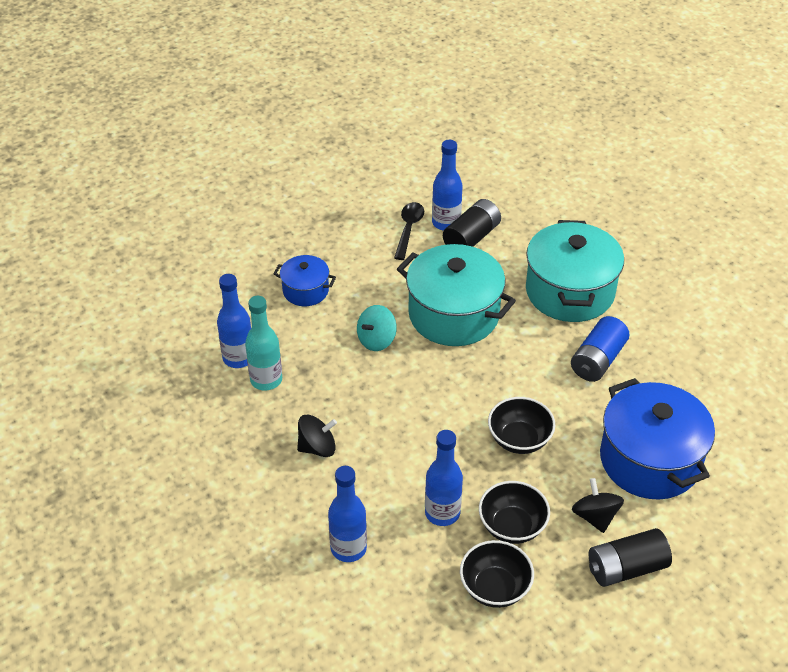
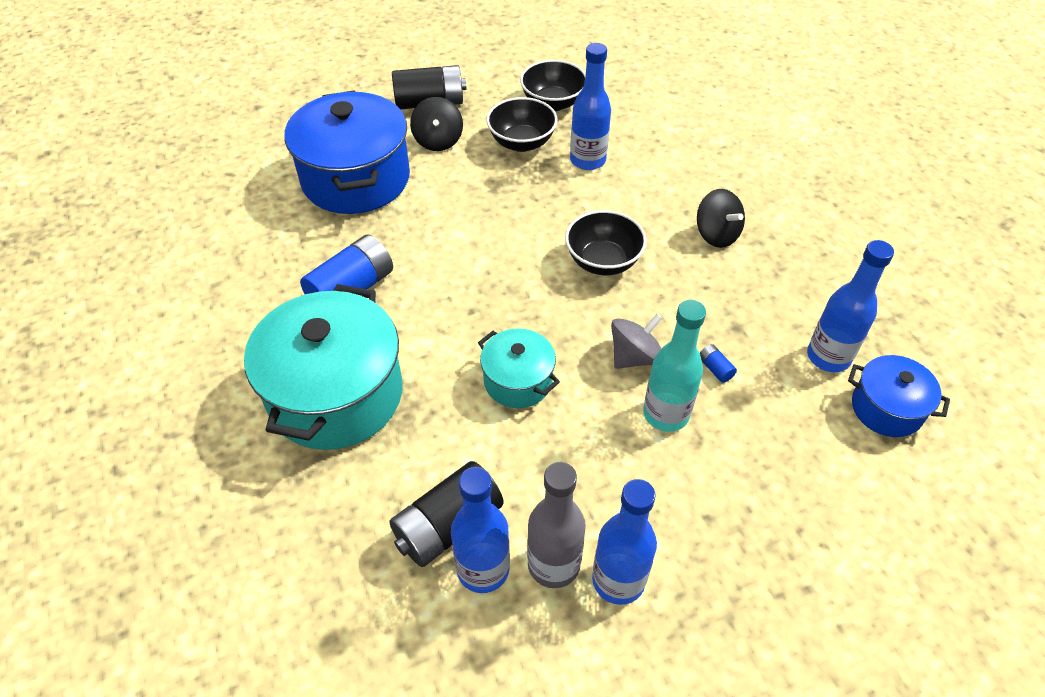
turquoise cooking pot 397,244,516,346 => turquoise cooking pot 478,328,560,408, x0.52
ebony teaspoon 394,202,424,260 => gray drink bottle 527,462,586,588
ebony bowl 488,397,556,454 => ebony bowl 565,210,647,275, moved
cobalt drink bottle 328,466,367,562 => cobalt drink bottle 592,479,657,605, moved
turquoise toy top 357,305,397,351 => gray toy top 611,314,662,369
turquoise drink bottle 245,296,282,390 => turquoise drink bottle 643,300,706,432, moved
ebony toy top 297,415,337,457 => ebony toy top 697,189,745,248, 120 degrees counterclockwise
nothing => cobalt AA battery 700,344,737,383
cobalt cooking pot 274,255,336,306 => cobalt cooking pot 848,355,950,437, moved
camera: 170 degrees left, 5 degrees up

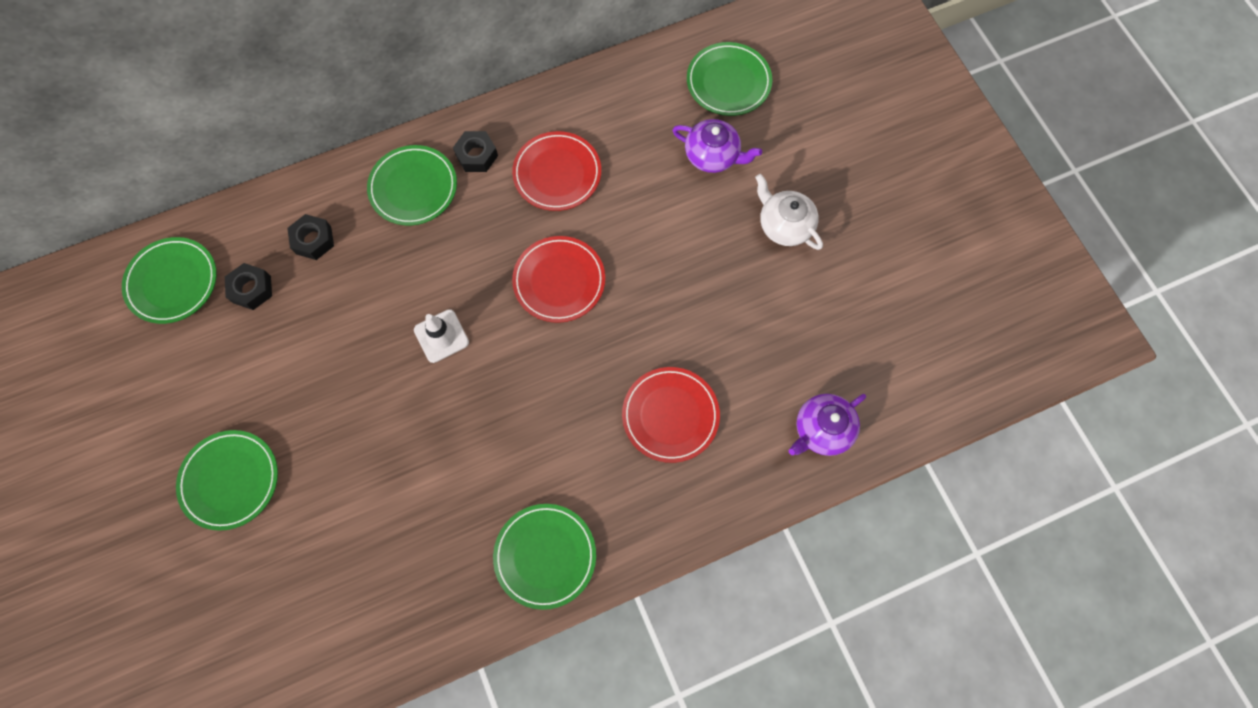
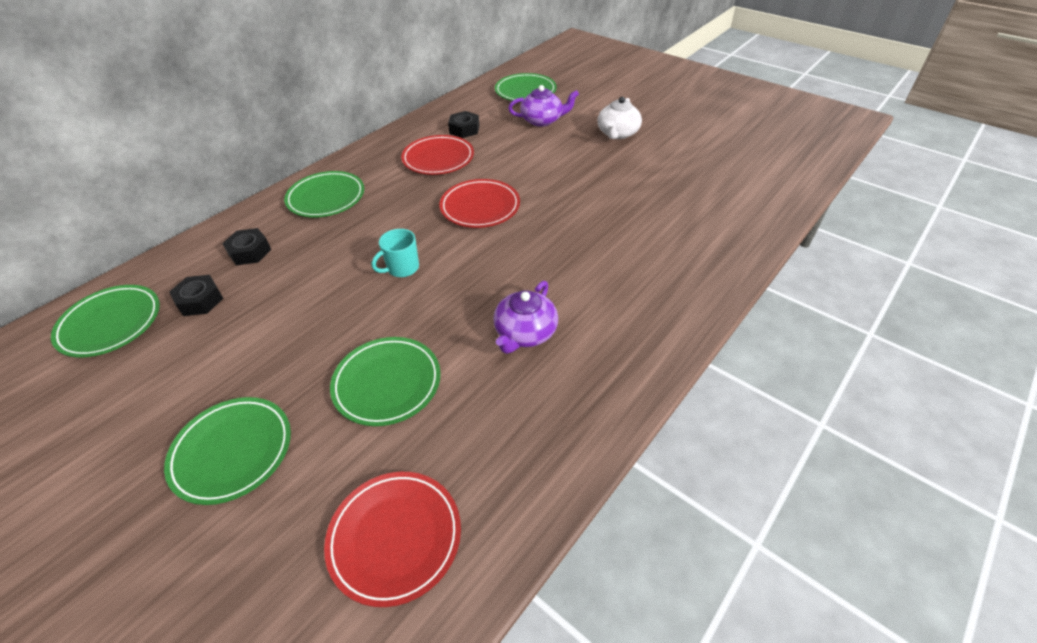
crimson dinner plate 622,367,720,463 => crimson dinner plate 324,472,461,607, moved
leaf-green dinner plate 493,504,596,610 => leaf-green dinner plate 330,337,441,426, moved
white traffic cone 414,309,469,363 => turquoise tea mug 372,229,419,277
ebony nut 453,131,498,172 => ebony nut 448,111,479,138, moved
purple tea pot 789,394,866,456 => purple tea pot 494,281,558,354, moved
white tea pot 755,174,823,250 => white tea pot 597,97,642,139, 90 degrees counterclockwise
camera: 25 degrees left, 25 degrees down

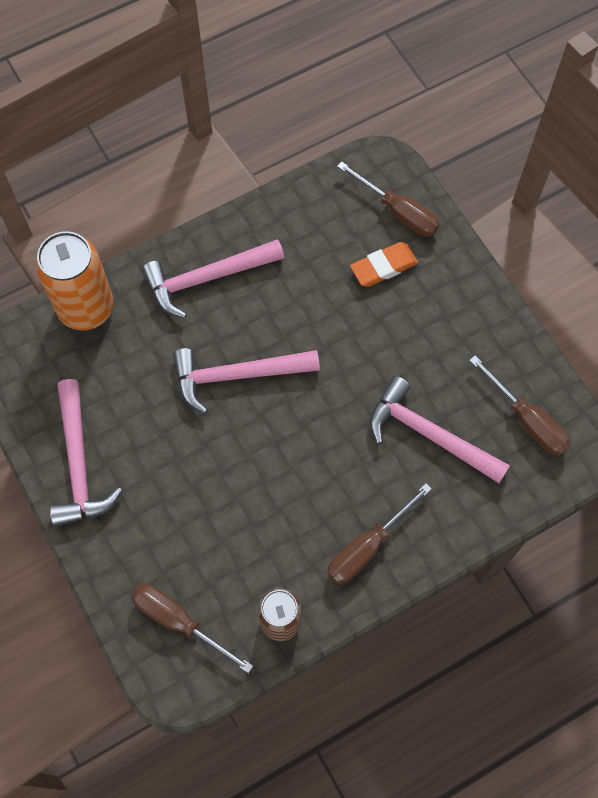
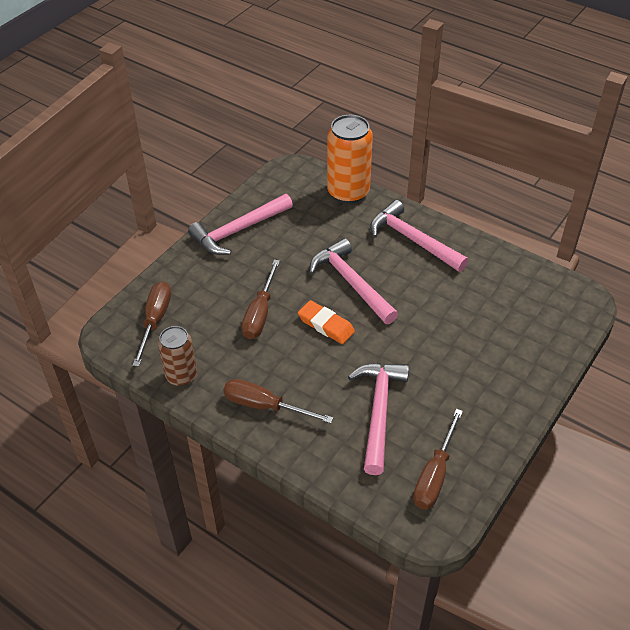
dark brown hand screwdriver 337,161,440,237 => dark brown hand screwdriver 241,260,280,339, moved
orange-coloured pencil eraser 350,242,418,287 => orange-coloured pencil eraser 298,300,355,344, moved
camera: 65 degrees right, 20 degrees down

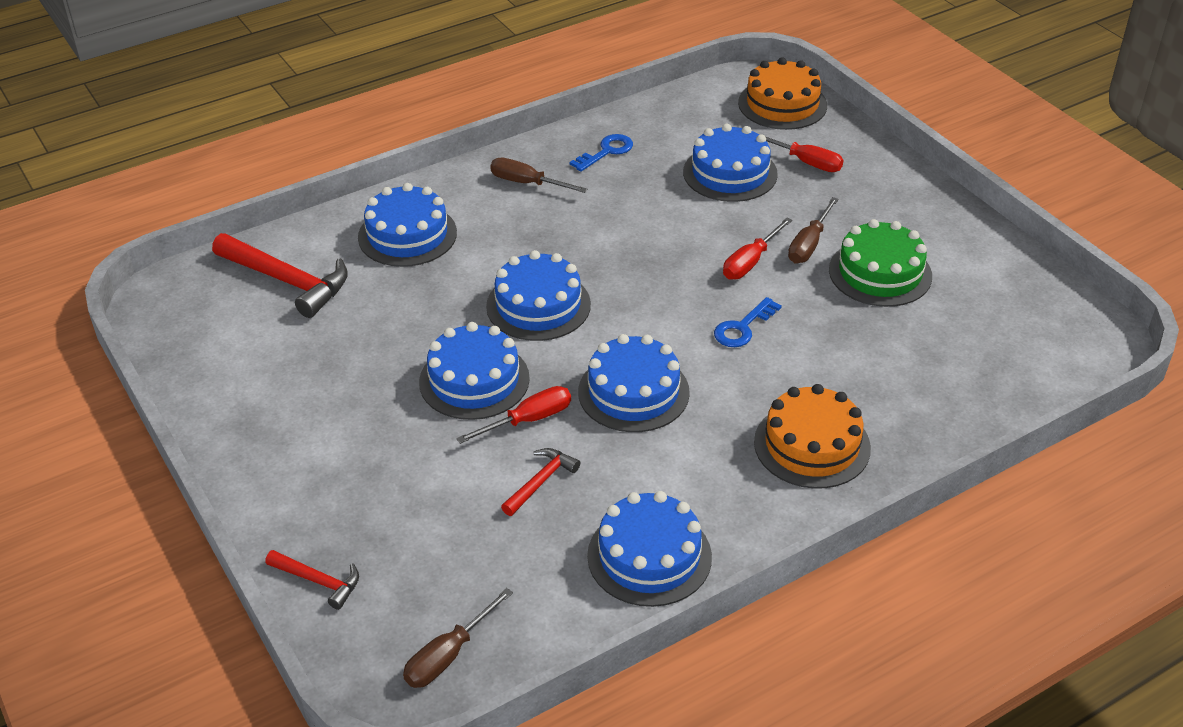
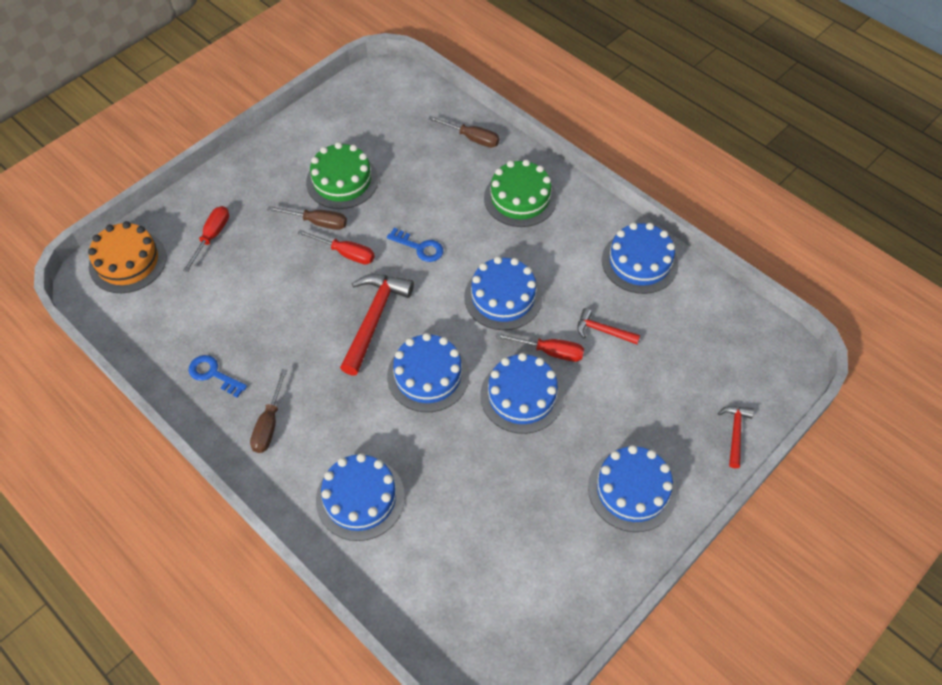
crimson carpenter's hammer 212,233,348,318 => crimson carpenter's hammer 340,274,414,376, moved
dark brown hand screwdriver 403,588,513,688 => dark brown hand screwdriver 428,116,499,148, moved
orange-coloured cake 754,384,871,489 => leaf-green cake 484,159,557,227
crimson hand screwdriver 456,386,571,444 => crimson hand screwdriver 496,333,584,362, 150 degrees clockwise
cobalt cake 683,124,778,202 => cobalt cake 588,445,677,532, moved
camera: 105 degrees left, 15 degrees up

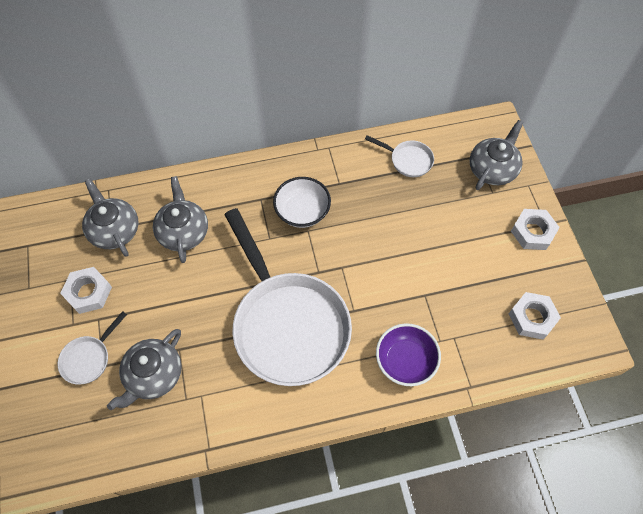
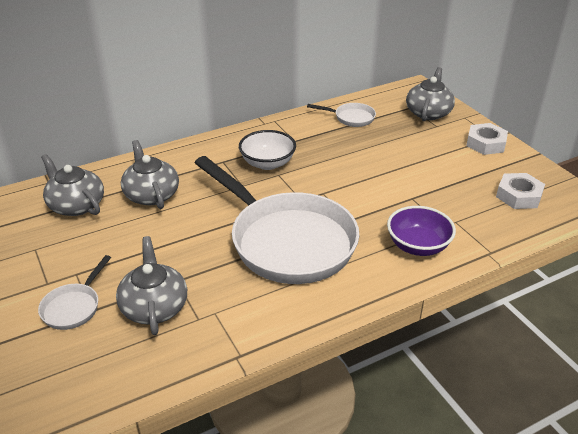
gray tea pot 107,329,182,410 => gray tea pot 116,236,187,335, 150 degrees clockwise
white nut 60,267,112,314 => nothing
camera: 15 degrees left, 25 degrees down

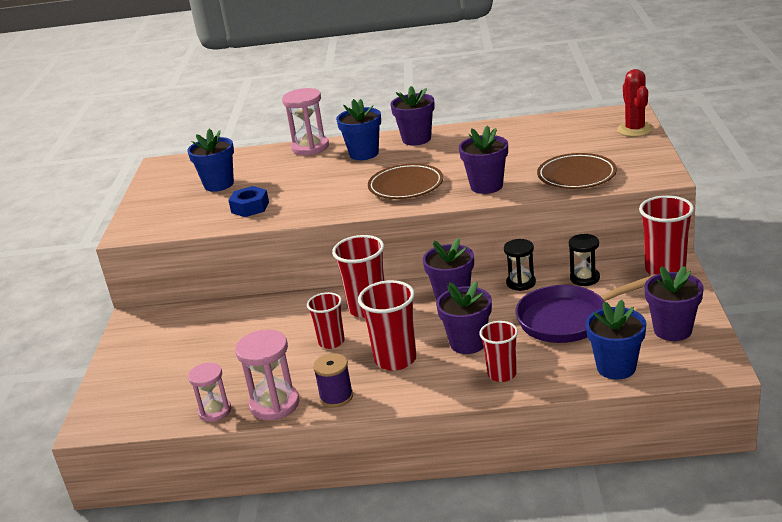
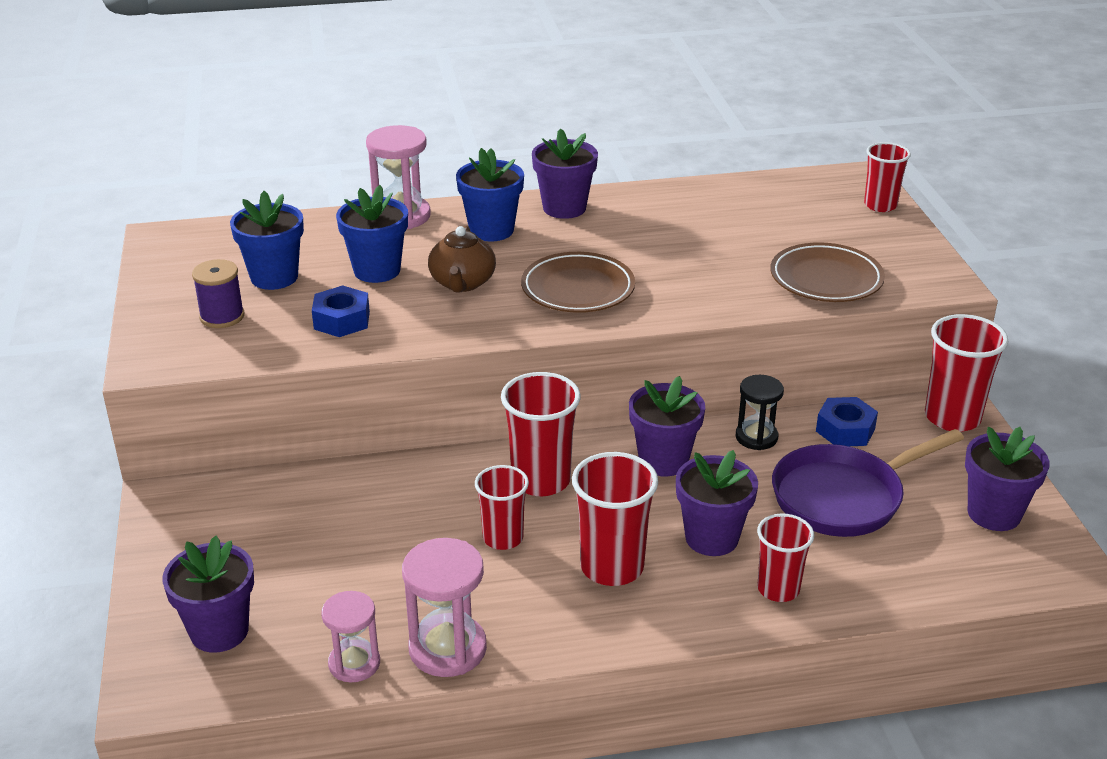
purple flower pot 459,125,508,194 => purple flower pot 162,536,254,653, moved
purple spool 313,353,353,408 => purple spool 192,259,244,328, moved
cobalt flower pot 586,300,646,380 => cobalt flower pot 336,185,408,283, moved
nothing => dark brown tea pot 428,225,496,292
ebony sand timer 569,234,600,286 => cobalt nut 816,397,878,446
crimson saguaro cactus 617,69,654,137 => crimson cup 864,142,911,212
camera: 15 degrees left, 5 degrees up

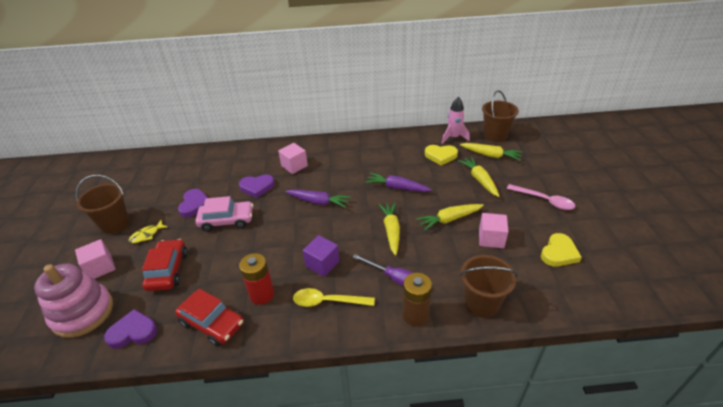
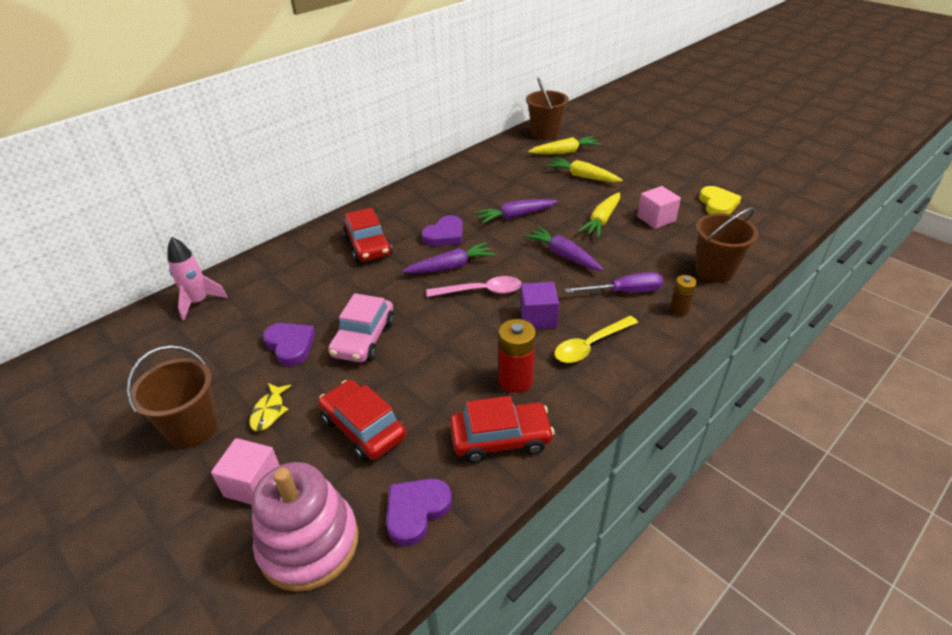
rosy spaceship 442,96,470,144 => rosy spaceship 167,237,228,320, moved
rosy toy car 195,196,253,232 => rosy toy car 328,293,394,362, 150 degrees clockwise
rosy solid cube 278,143,308,174 => crimson toy car 343,208,392,262
purple heart shape 239,175,275,198 => purple heart shape 421,215,463,246, moved
rosy teaspoon 507,184,575,210 => rosy teaspoon 426,276,522,297, moved
golden toy carrot 378,202,400,256 => purple toy carrot 524,226,603,271
dark brown AA battery 402,273,432,326 => dark brown AA battery 670,275,697,316, x0.62
golden heart shape 425,145,458,165 => nothing
camera: 40 degrees left, 0 degrees up

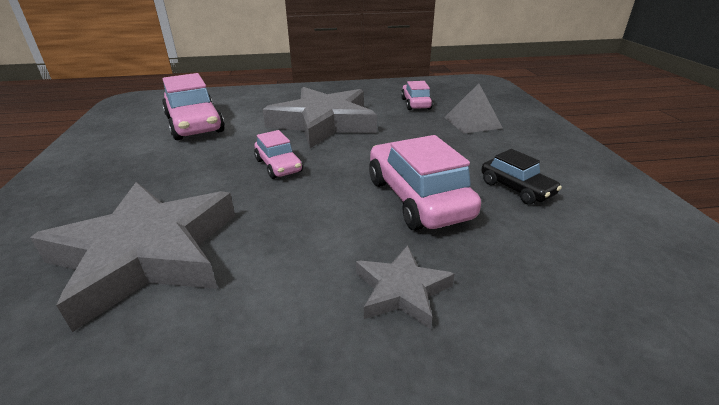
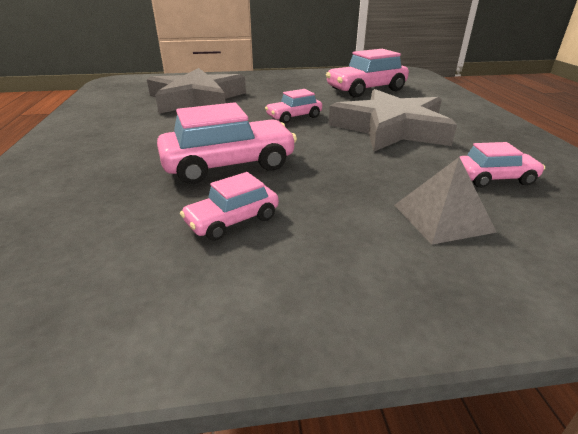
ebony toy car 481,149,562,205 => rosy toy car 180,172,279,241
gray star 356,245,455,329 => nothing
camera: 90 degrees right, 0 degrees up

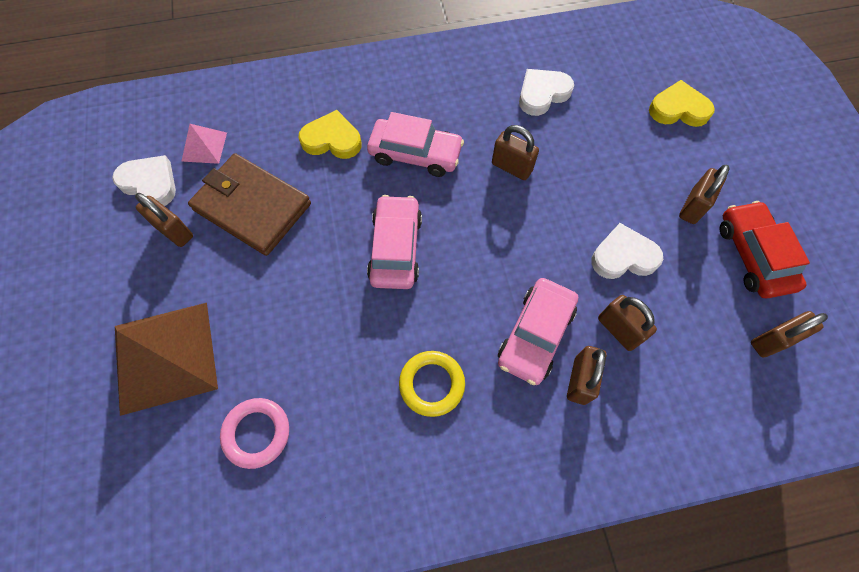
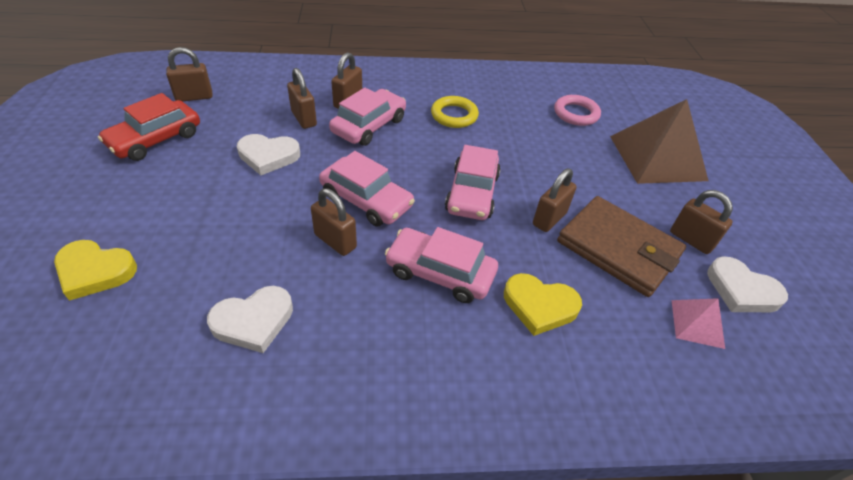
crimson toy car 720,201,810,298 => crimson toy car 98,93,200,161, 45 degrees clockwise
nothing => rosy toy car 319,151,415,226
dark brown padlock 679,165,729,224 => dark brown padlock 533,168,577,232, moved
camera: 175 degrees left, 20 degrees down

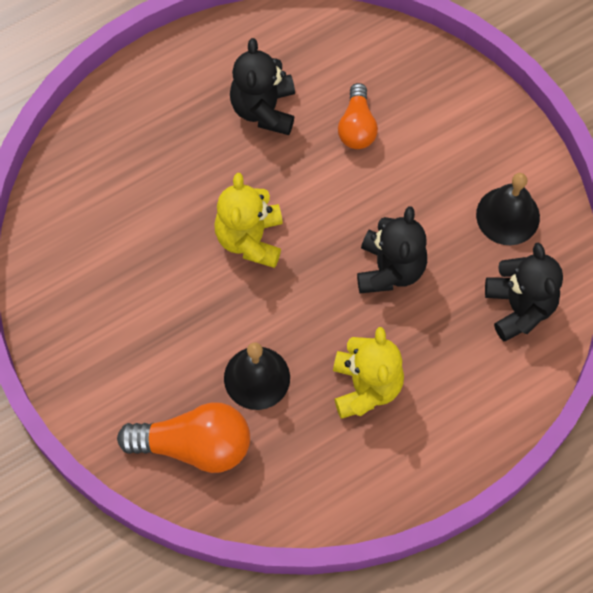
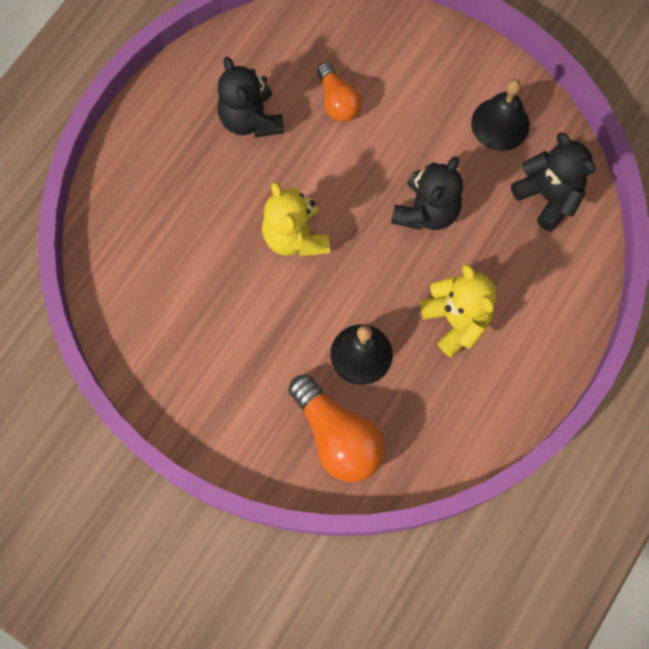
orange-coloured light bulb 117,402,250,473 => orange-coloured light bulb 289,375,385,482, 75 degrees clockwise
ebony stuffed bear 357,206,427,293 => ebony stuffed bear 391,156,463,230, 45 degrees clockwise
camera: 25 degrees left, 5 degrees up

